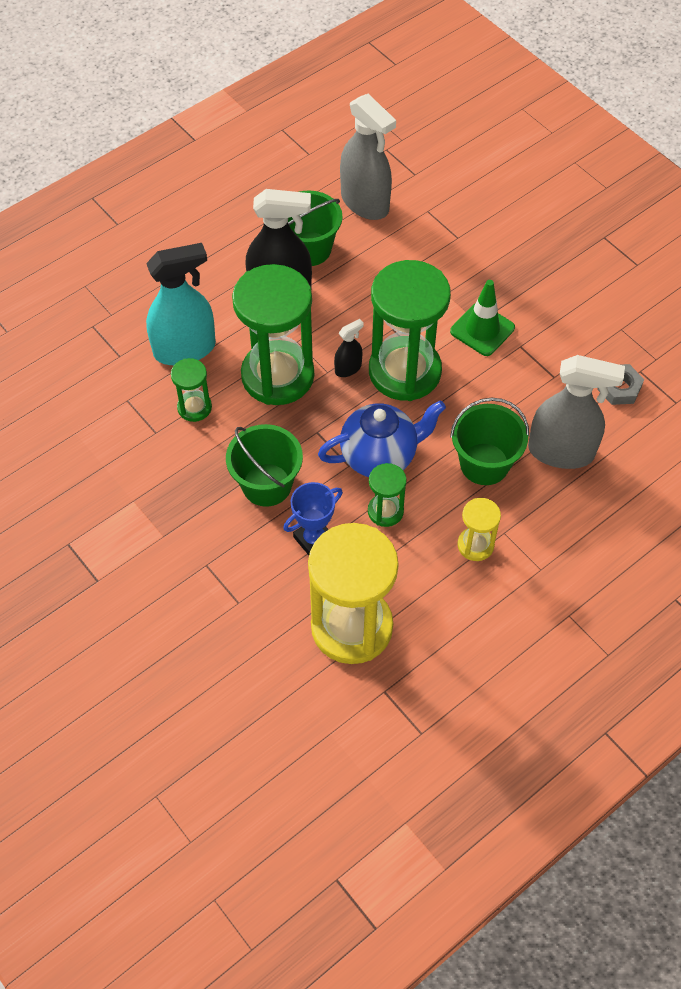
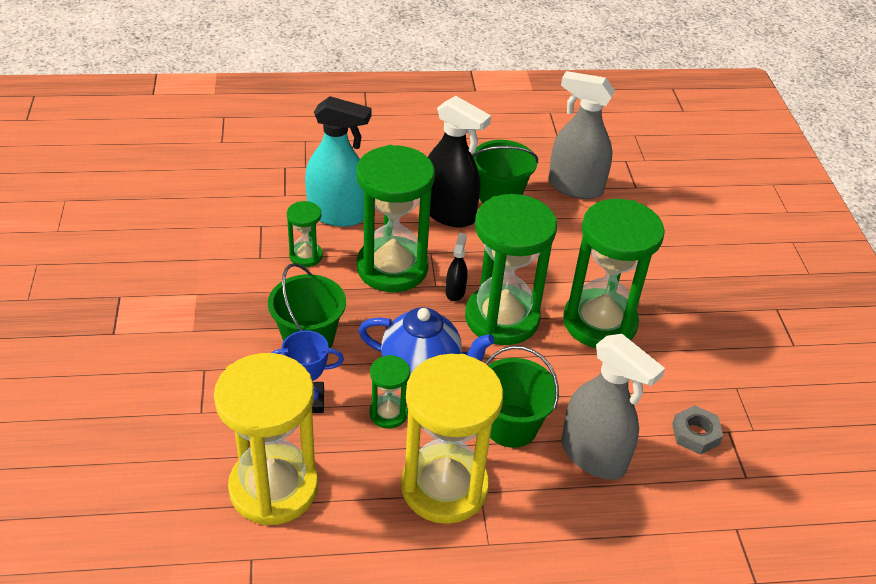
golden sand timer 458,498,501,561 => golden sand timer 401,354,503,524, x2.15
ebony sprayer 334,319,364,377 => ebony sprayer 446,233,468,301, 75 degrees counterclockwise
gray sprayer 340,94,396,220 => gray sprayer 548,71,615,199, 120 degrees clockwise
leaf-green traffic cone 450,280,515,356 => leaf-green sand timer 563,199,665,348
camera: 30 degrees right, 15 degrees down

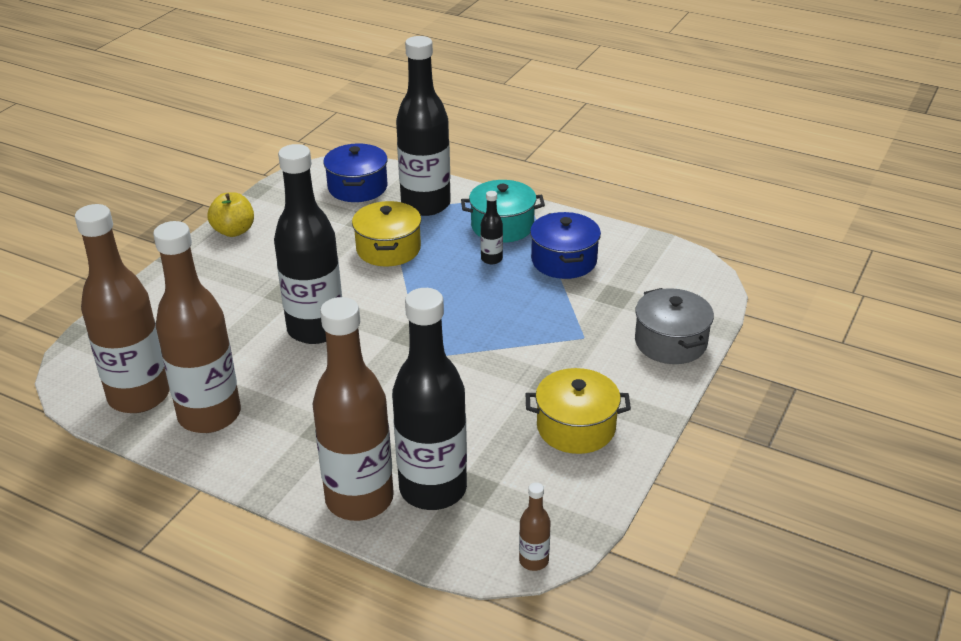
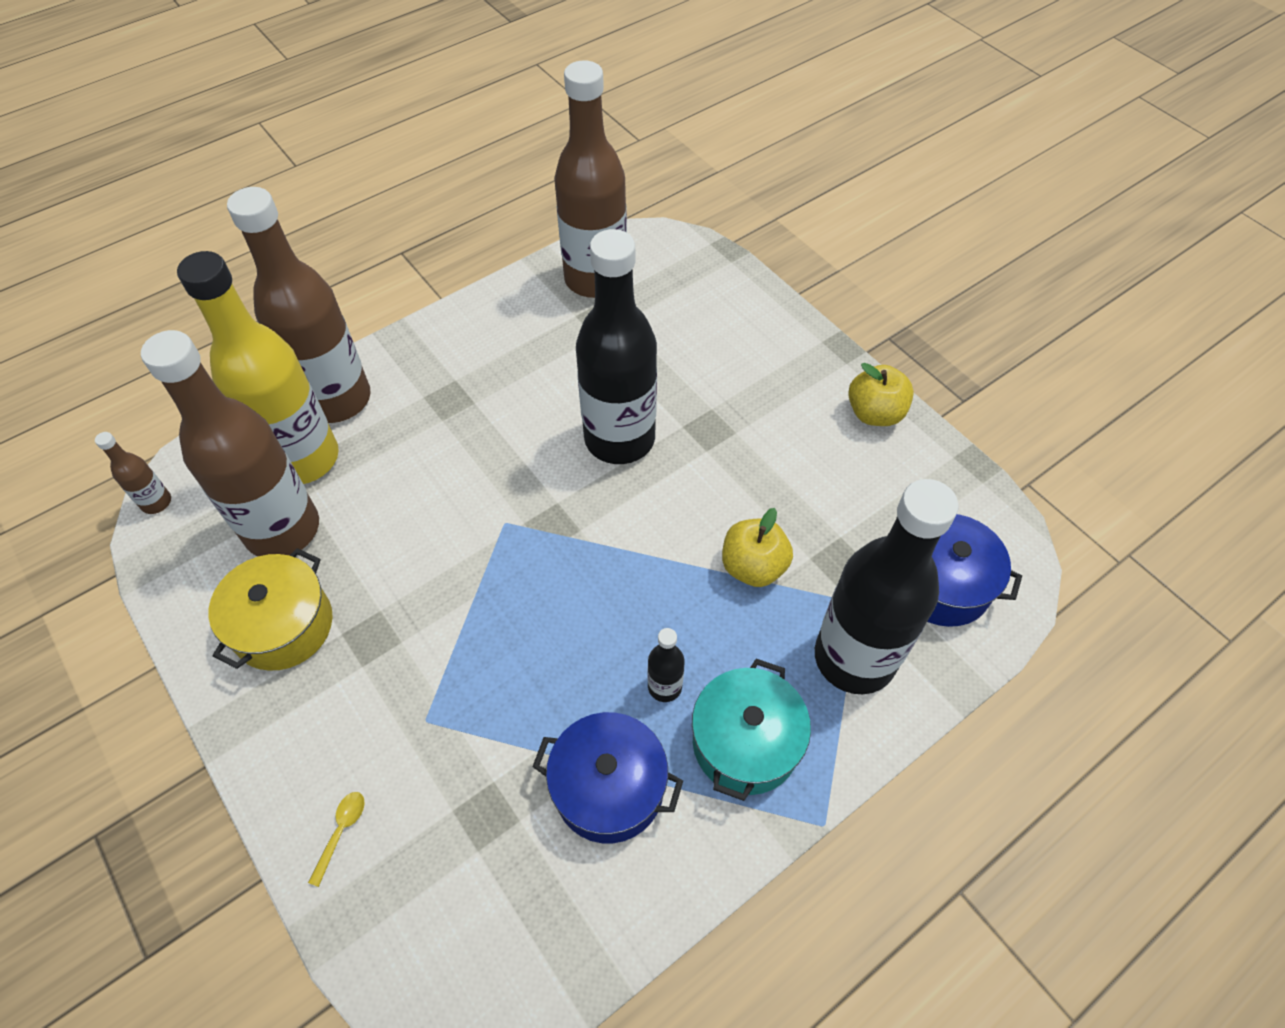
dark brown drink bottle 153,221,241,433 => dark brown drink bottle 141,330,319,556, moved
ebony drink bottle 392,288,467,510 => golden drink bottle 177,251,339,484
gray cooking pot 635,288,714,364 => golden teaspoon 308,792,365,887
golden cooking pot 352,201,421,267 => golden apple 722,508,793,587
camera: 115 degrees right, 20 degrees up

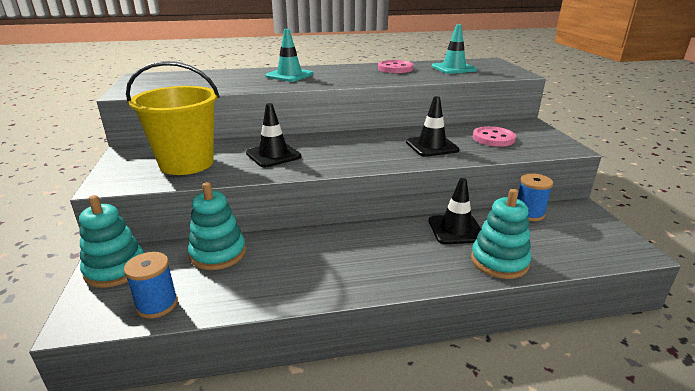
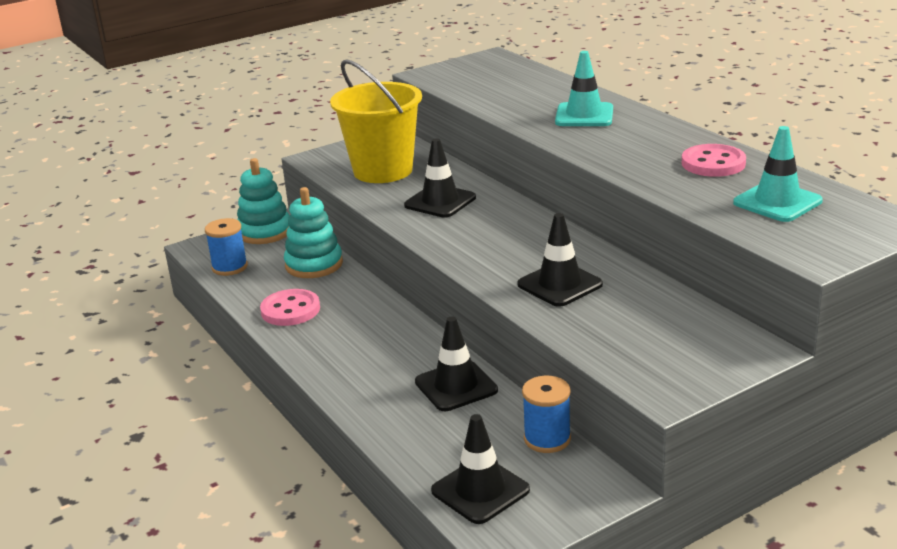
rosy shirt button 473,126,516,147 => rosy shirt button 260,289,320,326, moved
nothing => ebony traffic cone 431,414,530,524
turquoise ring stacker 471,189,531,279 => nothing
camera: 70 degrees right, 0 degrees up

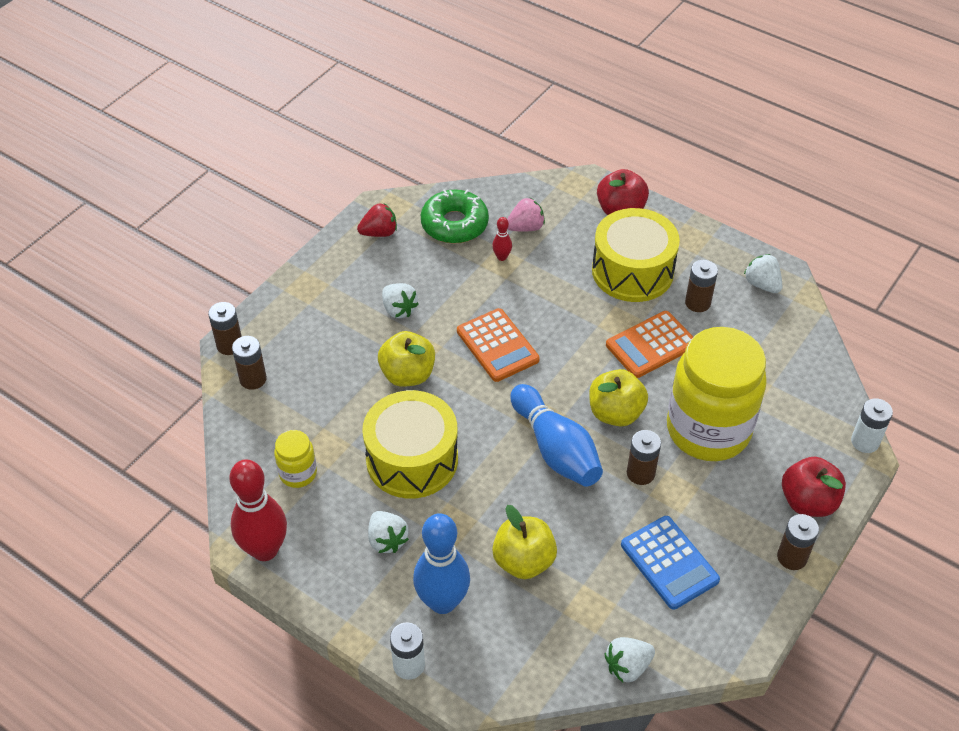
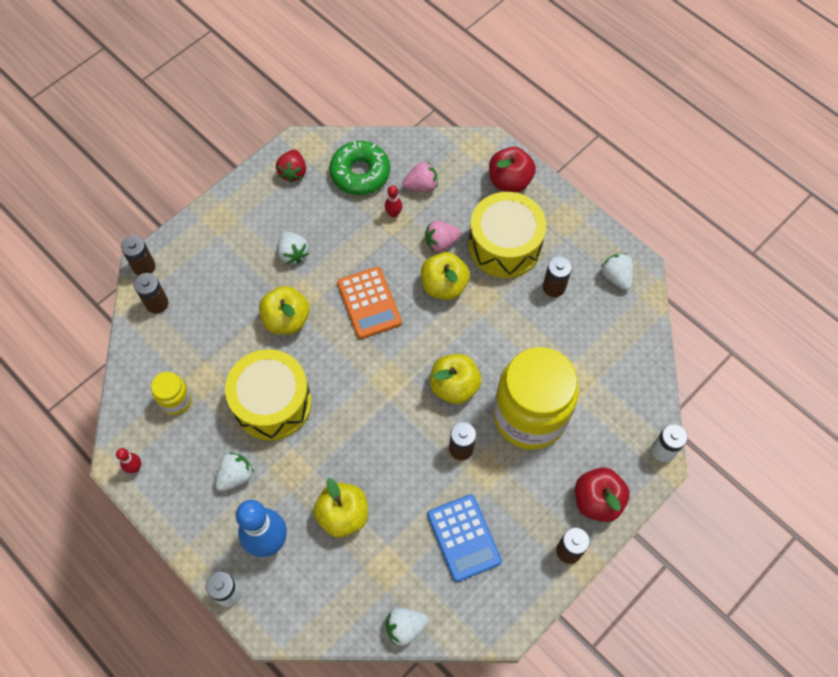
crimson tenpin 229,459,287,561 => crimson tenpin 116,448,141,473, x0.44
white strawberry 368,511,409,553 => white strawberry 215,452,254,491, 120 degrees counterclockwise
crimson strawberry 357,203,397,237 => crimson strawberry 276,149,306,182, 105 degrees clockwise
nothing => golden apple 421,252,470,300
nothing => rosy strawberry 425,221,461,252
cobalt tenpin 510,384,603,487 => nothing
orange-coloured pocket calculator 606,311,693,378 => nothing
camera: 10 degrees right, 15 degrees up

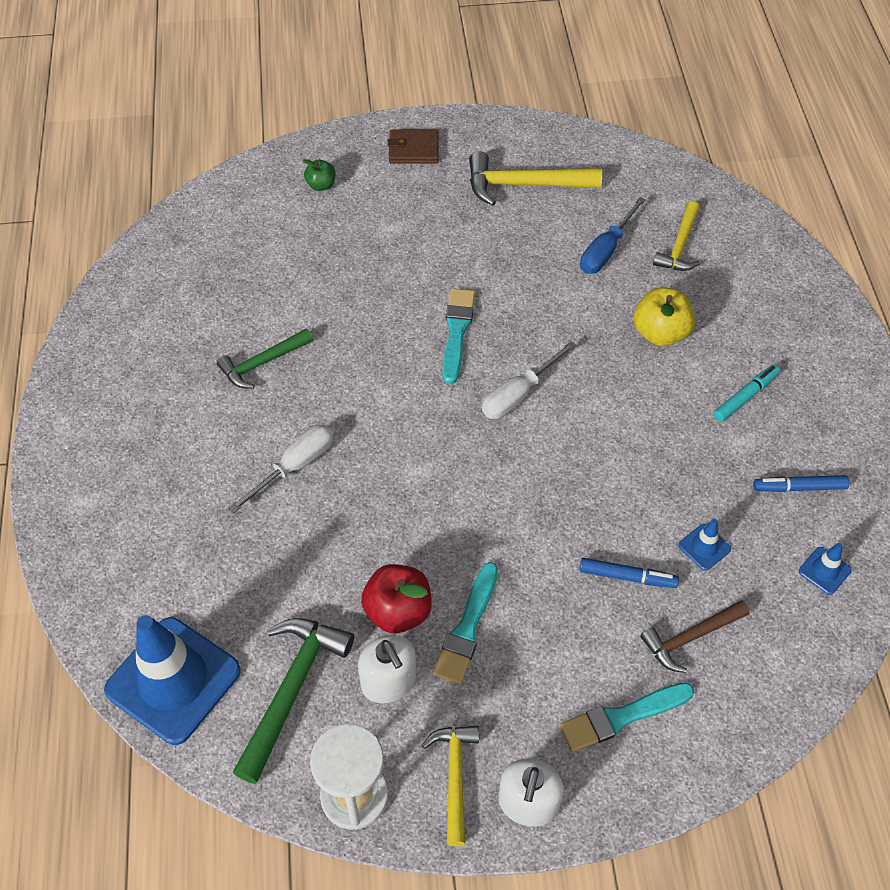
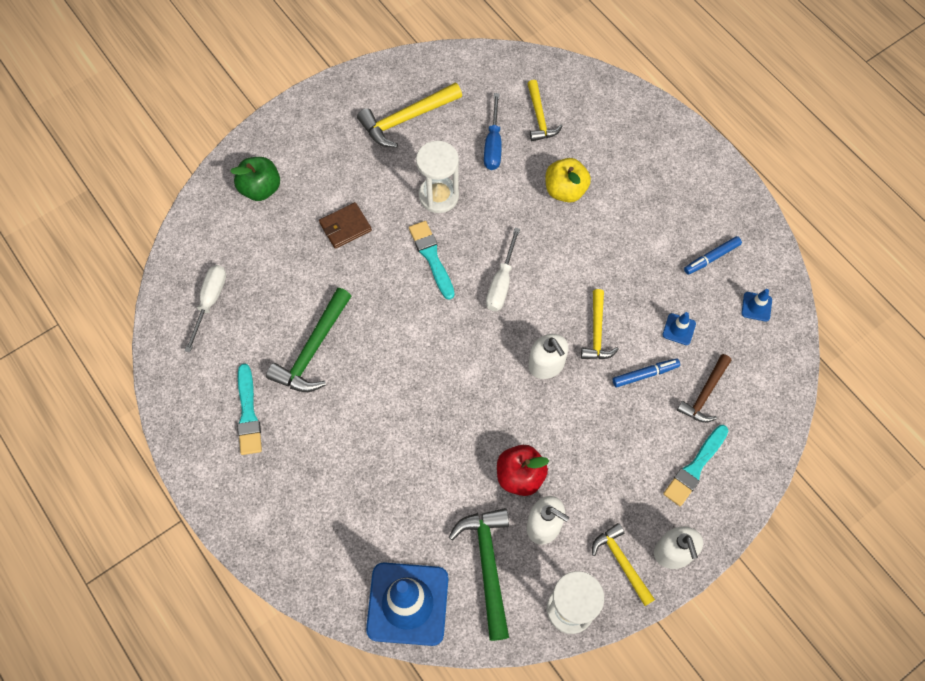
white hand screwdriver 228,425,334,513 => white hand screwdriver 185,265,226,352, moved
leaf-green apple 303,159,335,191 => leaf-green apple 230,157,280,201, x1.74
turquoise brush 433,562,498,685 => turquoise brush 237,364,262,455, moved
leaf-green carpenter's hammer 217,329,313,389 => leaf-green carpenter's hammer 266,288,351,392, x1.53
dark brown card wallet 388,130,439,163 => dark brown card wallet 319,202,372,249, moved
nothing => white sand timer 416,141,459,213
nothing => white soap dispenser 528,334,568,379
nothing => golden carpenter's hammer 581,289,619,359
turquoise felt pen 713,365,780,422 => nothing
camera: 30 degrees left, 10 degrees up

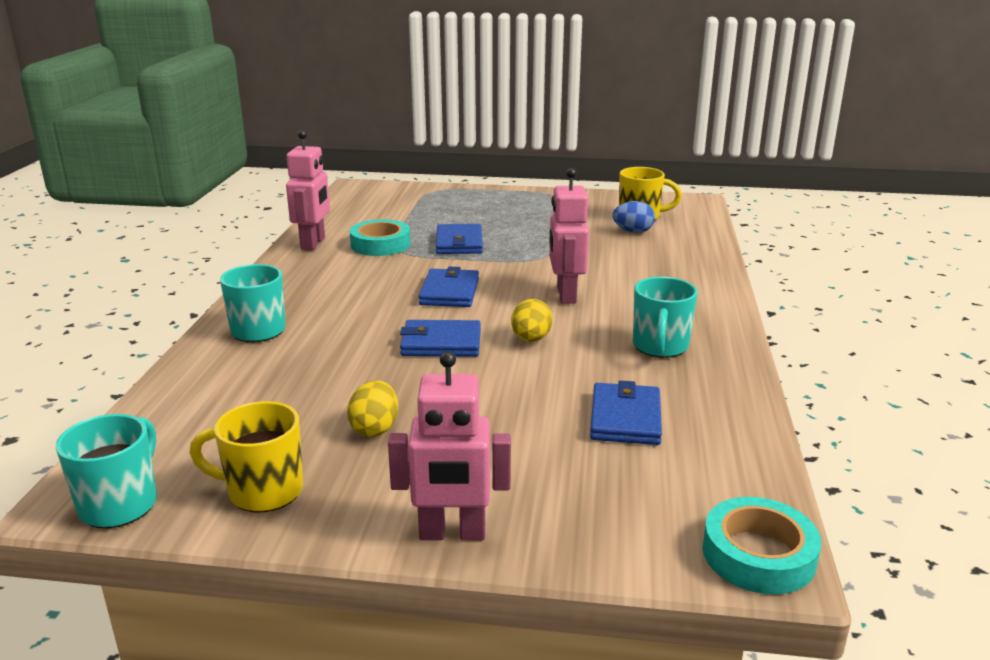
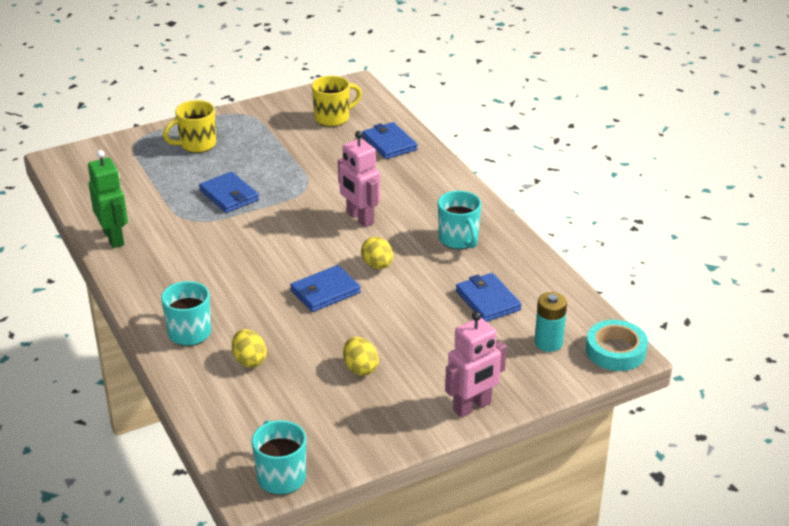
rosy toy robot 286,130,330,250 => leaf-green toy robot 88,150,128,248
golden tea mug 190,401,303,512 => golden tea mug 163,100,216,153, moved
nothing => golden toy egg 232,329,267,368
cobalt card wallet 419,267,479,307 => cobalt card wallet 362,122,418,159, moved
nothing => turquoise AA battery 535,292,567,352
turquoise tape 350,219,411,256 => nothing
cobalt toy egg 613,201,655,233 => nothing
camera: 35 degrees left, 10 degrees up

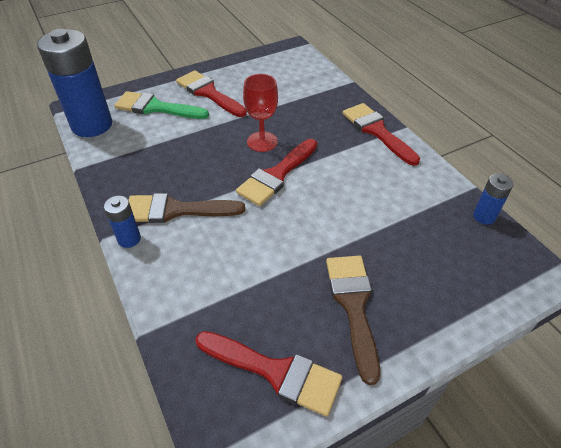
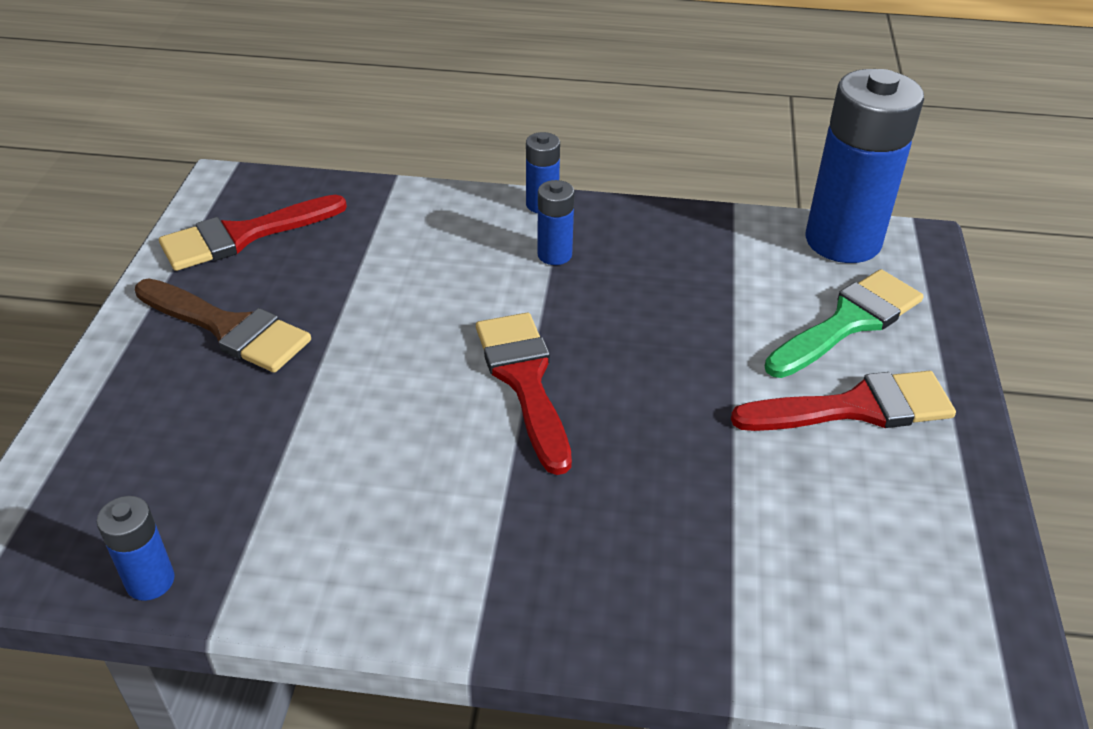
dark brown brush 129,193,245,223 => cobalt AA battery 537,180,575,265
crimson goblet 243,74,278,152 => nothing
crimson brush 343,103,420,166 => nothing
camera: 125 degrees right, 5 degrees down

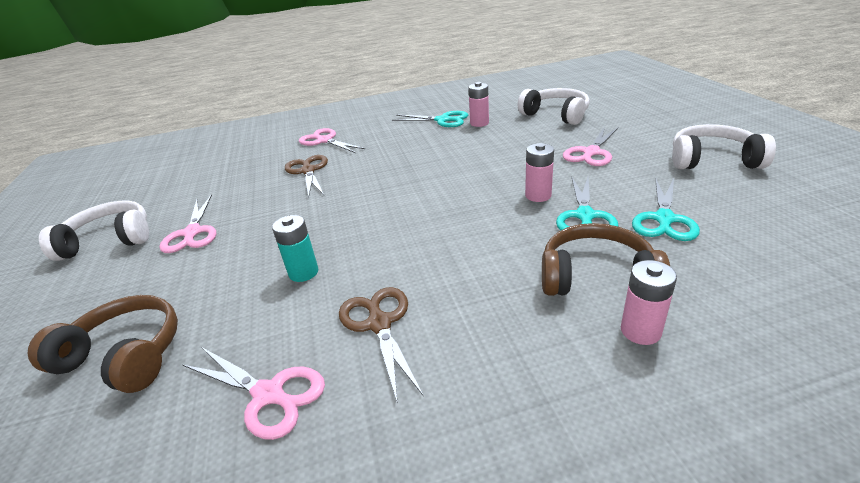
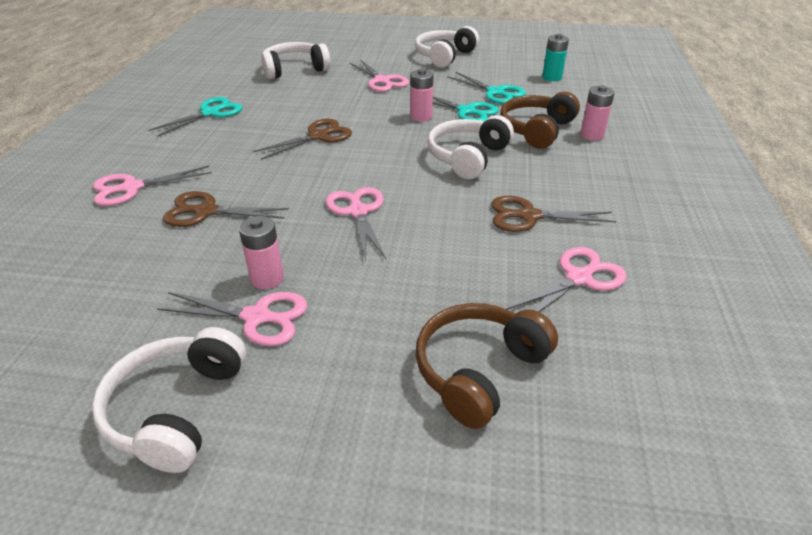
rosy AA battery 468,82,489,127 => rosy AA battery 239,216,284,289, moved
nothing => dark brown pair of scissors 253,119,352,160
nothing => rosy pair of scissors 326,187,386,260
nothing => white headphones 427,115,514,179
turquoise AA battery 272,215,318,282 => turquoise AA battery 542,34,569,81, moved
camera: 70 degrees left, 5 degrees up

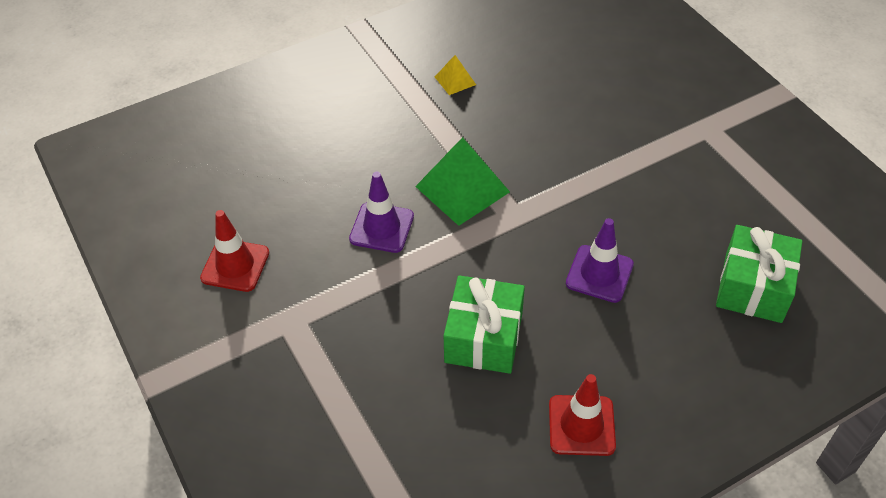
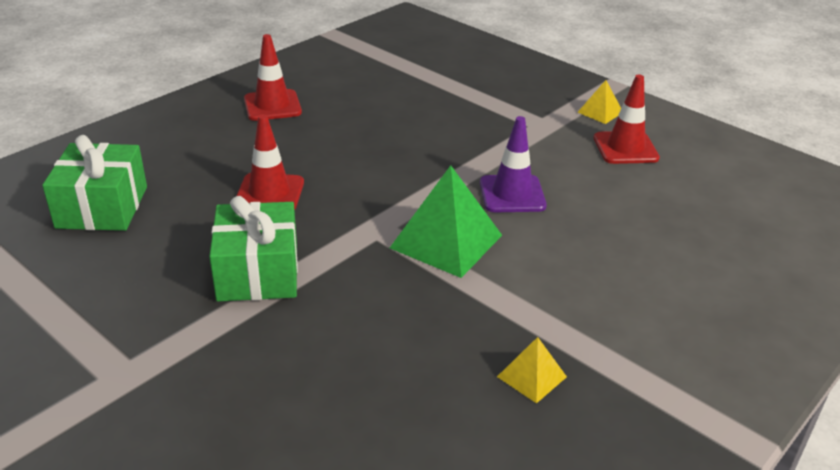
leaf-green gift 443,275,525,374 => leaf-green gift 209,196,298,302, moved
purple traffic cone 566,218,634,303 => crimson traffic cone 236,114,304,210
nothing => golden pyramid 577,80,621,124
camera: 160 degrees right, 15 degrees down

